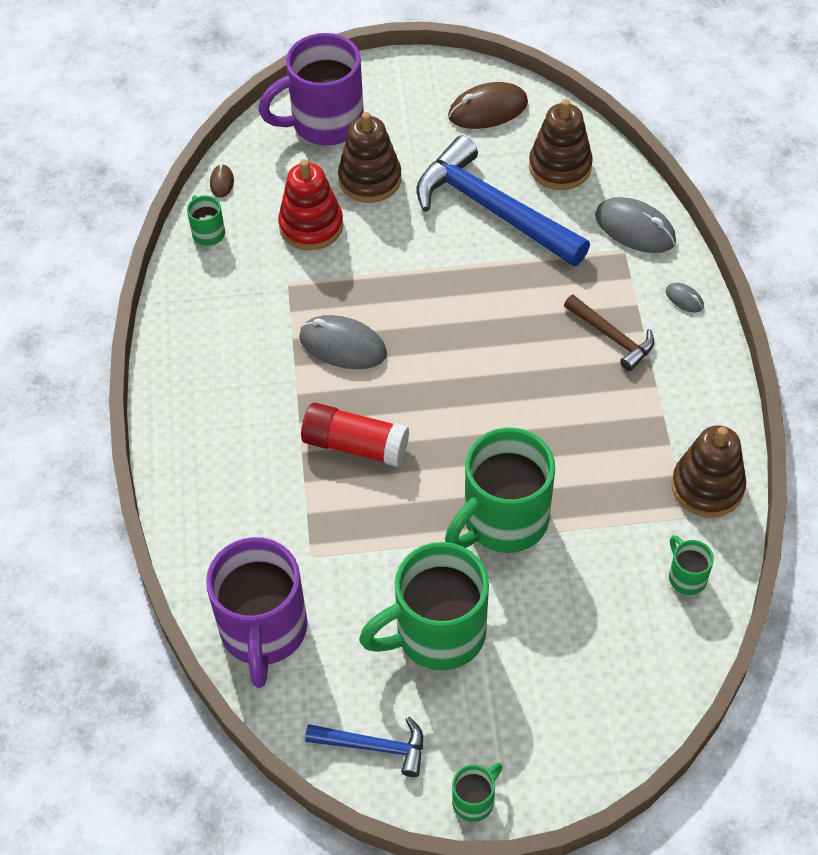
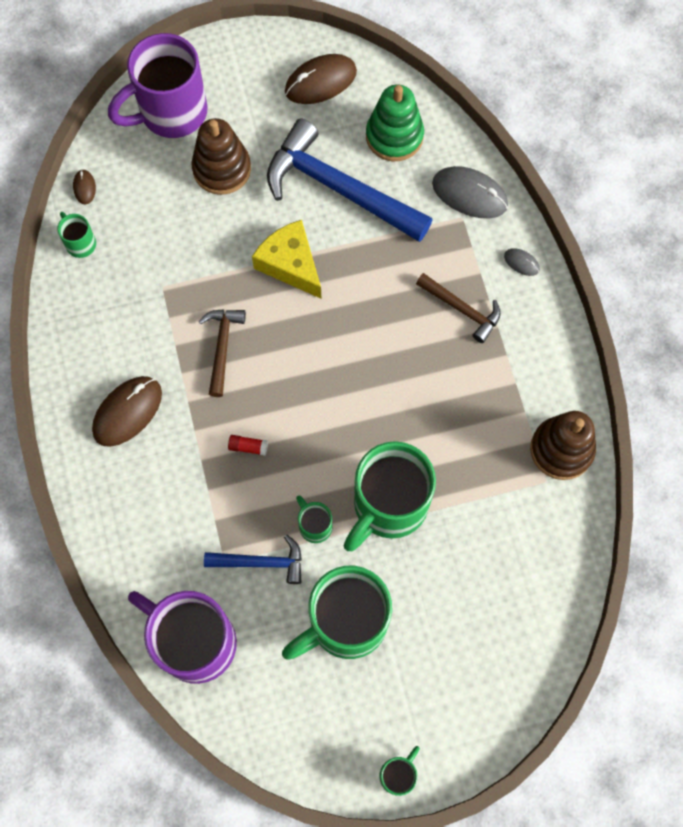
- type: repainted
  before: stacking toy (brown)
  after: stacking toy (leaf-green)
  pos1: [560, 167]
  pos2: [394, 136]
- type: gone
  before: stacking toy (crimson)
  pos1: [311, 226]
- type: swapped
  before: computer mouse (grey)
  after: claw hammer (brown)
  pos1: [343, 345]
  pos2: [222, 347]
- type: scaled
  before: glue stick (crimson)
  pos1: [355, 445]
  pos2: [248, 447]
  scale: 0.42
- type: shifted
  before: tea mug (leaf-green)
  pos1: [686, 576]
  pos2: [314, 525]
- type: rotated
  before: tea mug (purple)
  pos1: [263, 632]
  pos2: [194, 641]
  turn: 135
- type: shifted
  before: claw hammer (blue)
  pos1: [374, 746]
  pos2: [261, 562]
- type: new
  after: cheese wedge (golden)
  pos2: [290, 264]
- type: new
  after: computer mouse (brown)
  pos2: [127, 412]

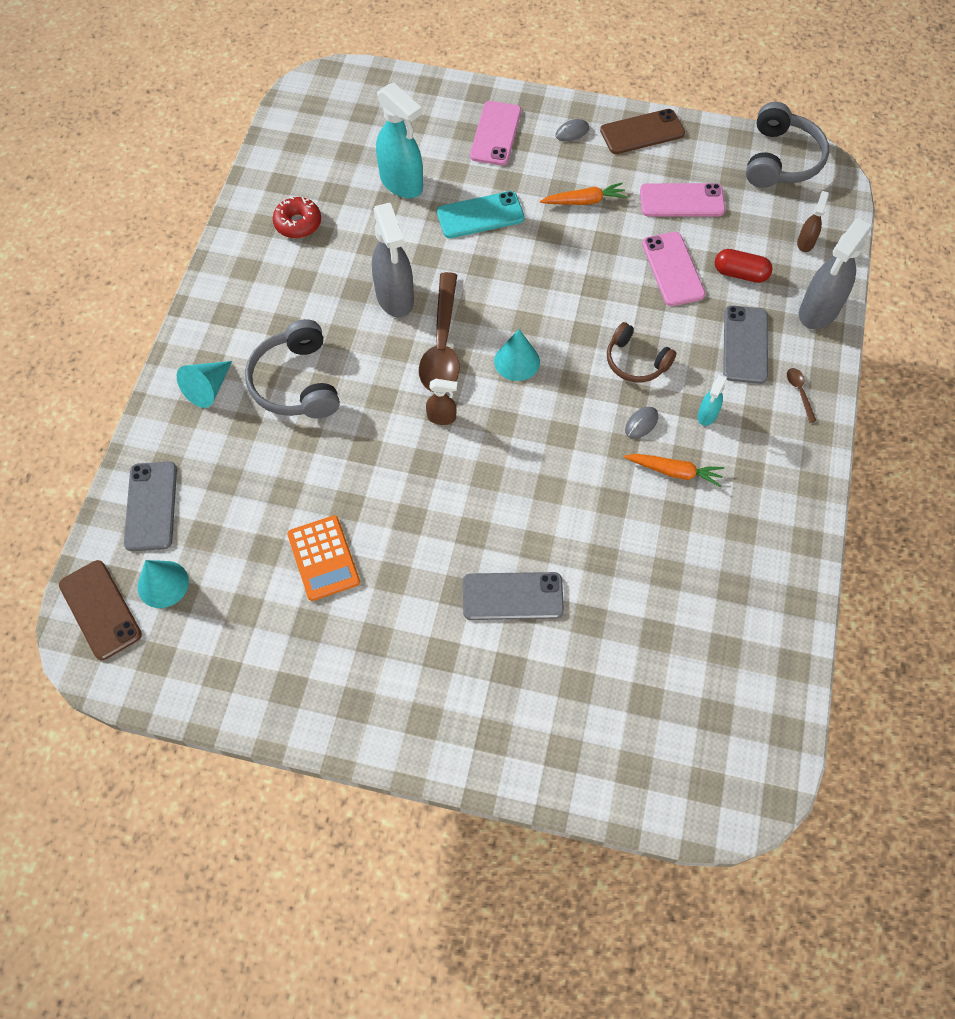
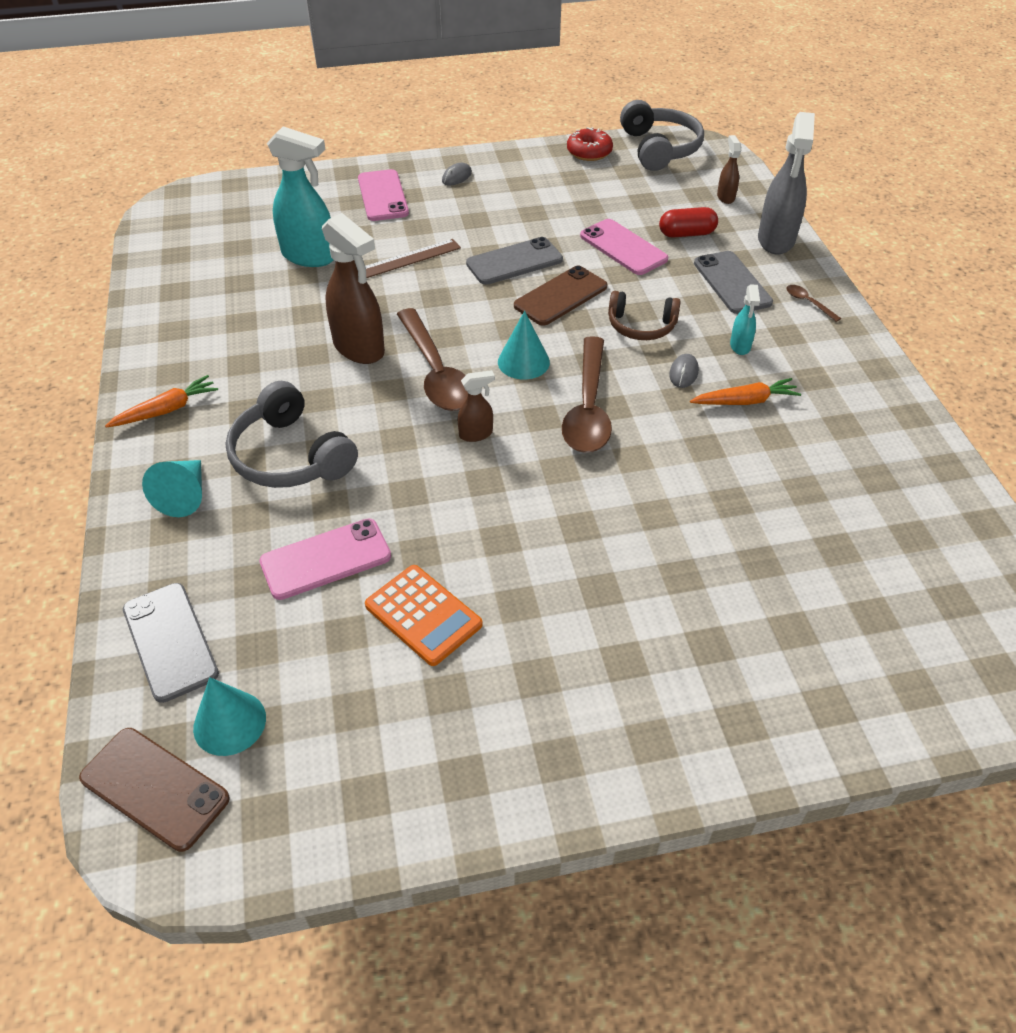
- type: shifted
  before: mobile phone (brown)
  pos1: [642, 132]
  pos2: [560, 296]
- type: shifted
  before: root vegetable (orange-coloured)
  pos1: [584, 201]
  pos2: [166, 410]
- type: shifted
  before: mobile phone (pink)
  pos1: [682, 201]
  pos2: [326, 559]
- type: swapped
  before: mobile phone (aqua)
  after: measuring stick (brown)
  pos1: [480, 215]
  pos2: [407, 259]
- type: shifted
  before: donut (crimson)
  pos1: [298, 223]
  pos2: [589, 152]
- type: repainted
  before: spray bottle (grey)
  after: spray bottle (brown)
  pos1: [395, 298]
  pos2: [359, 348]
- type: shifted
  before: mobile phone (grey)
  pos1: [512, 596]
  pos2: [514, 262]
- type: new
  after: tablespoon (brown)
  pos2: [588, 408]

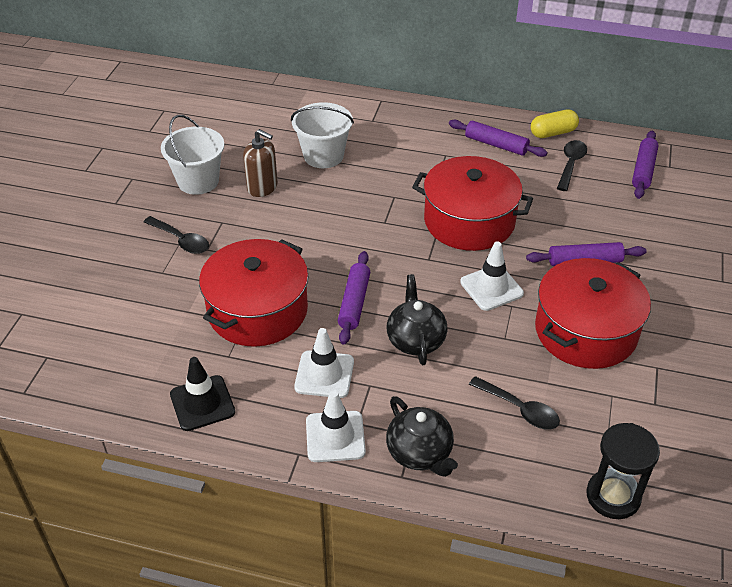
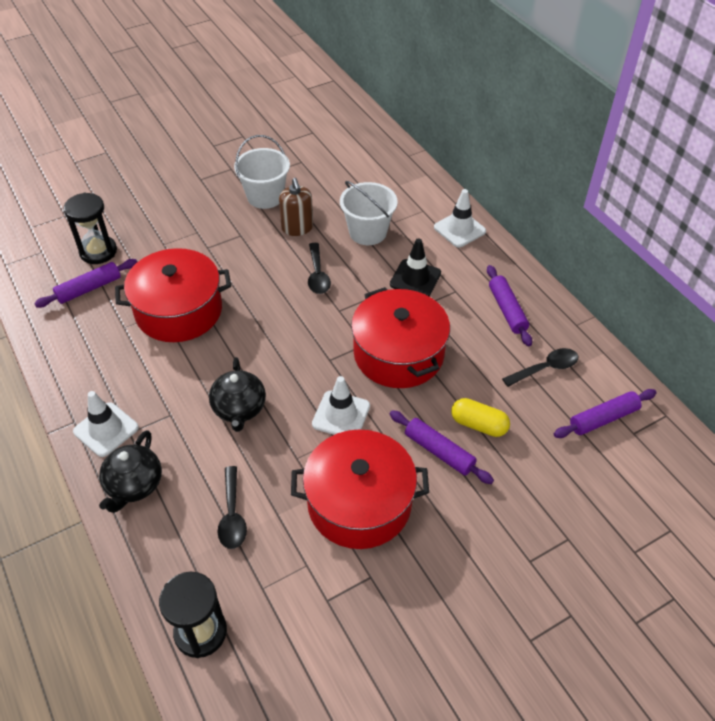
- type: shifted
  before: pill shape (golden)
  pos1: [553, 133]
  pos2: [478, 424]
- type: shifted
  before: tablespoon (black)
  pos1: [181, 240]
  pos2: [318, 275]
- type: shifted
  before: rolling pin (purple)
  pos1: [354, 303]
  pos2: [89, 288]
- type: rotated
  before: tea pot (black)
  pos1: [415, 340]
  pos2: [239, 409]
  turn: 135
- type: shifted
  before: traffic cone (pure white)
  pos1: [324, 374]
  pos2: [459, 229]
- type: shifted
  before: traffic cone (black)
  pos1: [202, 403]
  pos2: [415, 278]
- type: new
  after: sand timer (black)
  pos2: [98, 251]

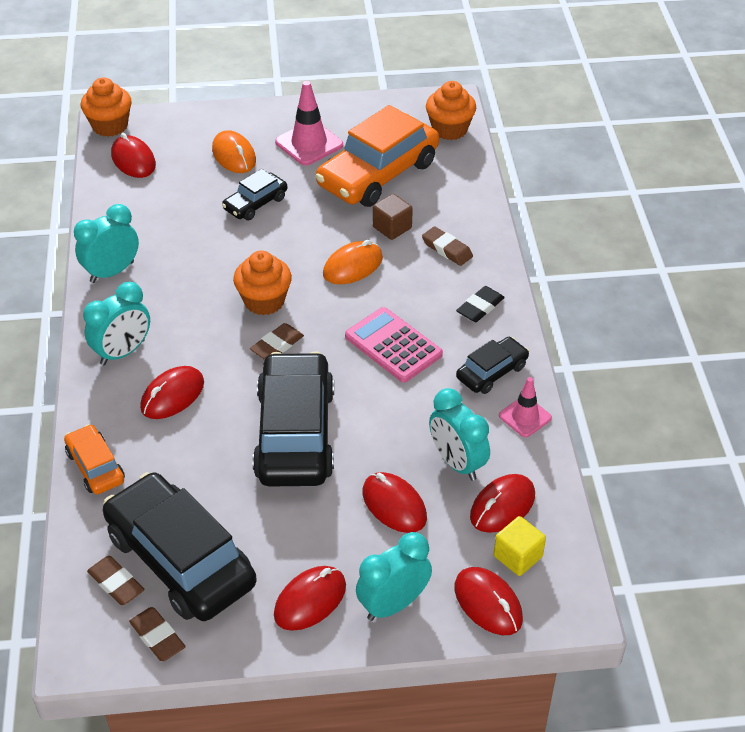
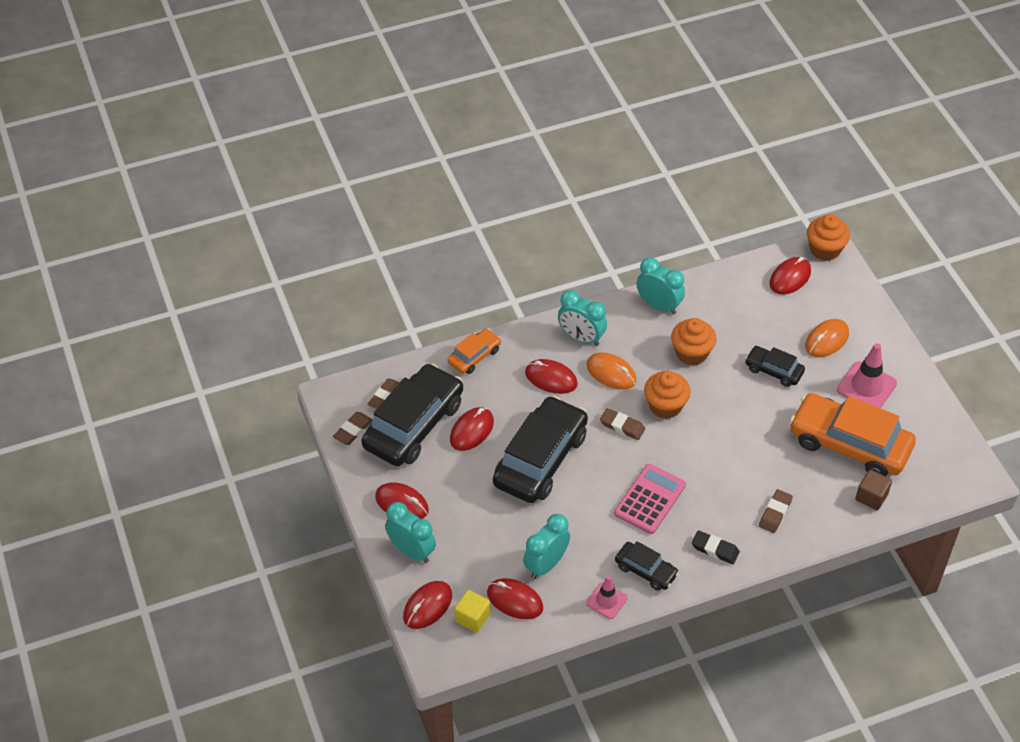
- type: shifted
  before: fairy cake (orange-coloured)
  pos1: [449, 129]
  pos2: [691, 353]
- type: shifted
  before: solid cube (brown)
  pos1: [392, 228]
  pos2: [871, 497]
- type: shifted
  before: computer mouse (orange-coloured)
  pos1: [353, 266]
  pos2: [611, 373]
- type: rotated
  before: car (black)
  pos1: [295, 433]
  pos2: [540, 459]
  turn: -45
- type: shifted
  before: computer mouse (crimson)
  pos1: [394, 505]
  pos2: [471, 431]

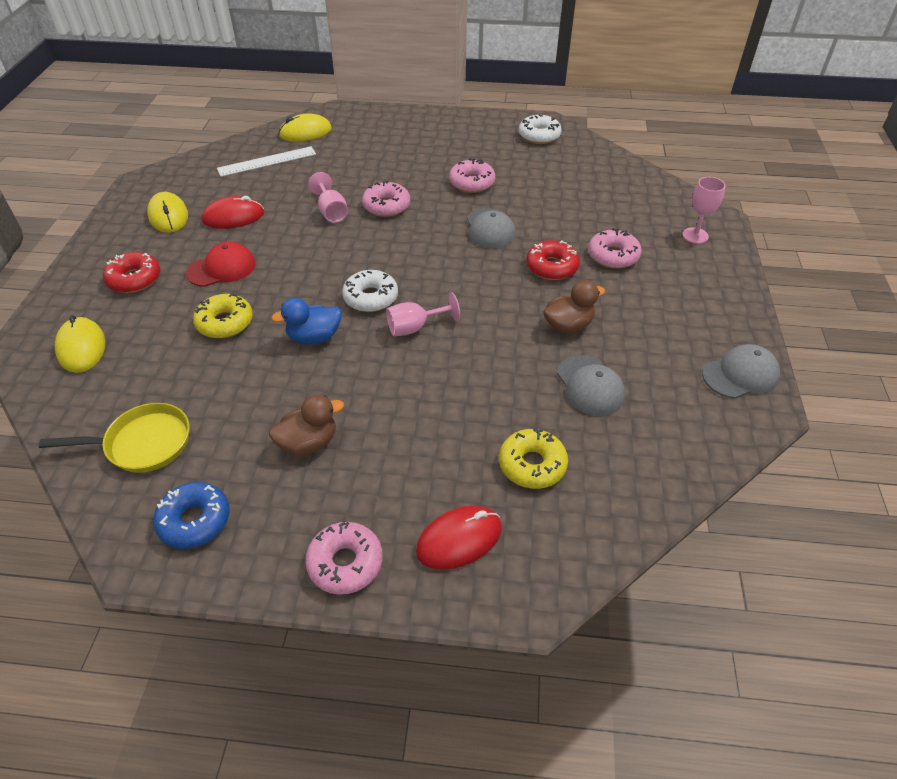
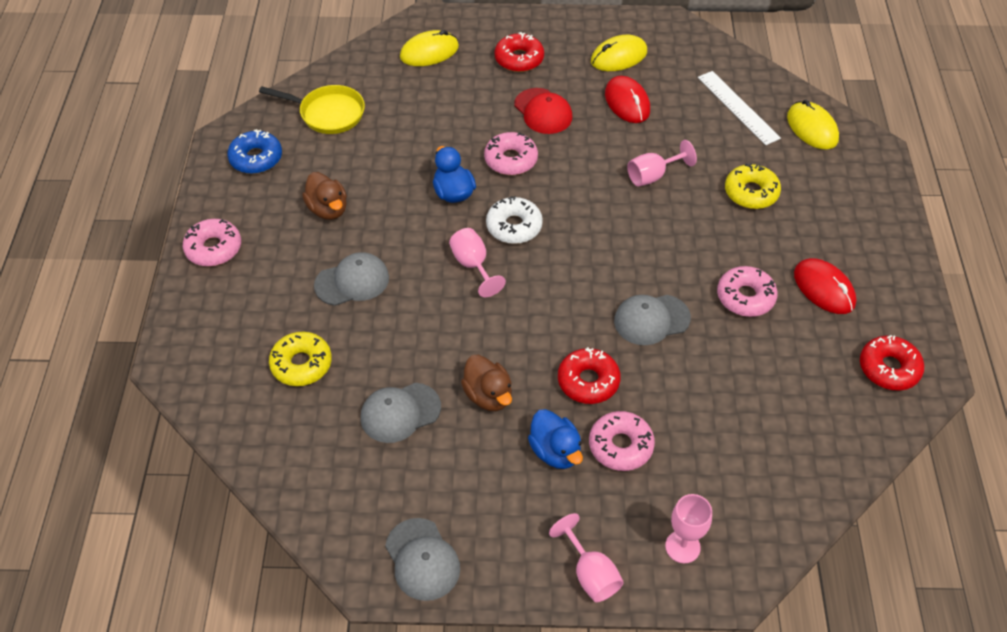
- type: repainted
  before: donut (pure white)
  after: donut (crimson)
  pos1: [539, 136]
  pos2: [889, 368]
- type: shifted
  before: donut (pink)
  pos1: [386, 206]
  pos2: [511, 160]
- type: shifted
  before: donut (golden)
  pos1: [225, 323]
  pos2: [751, 193]
- type: rotated
  before: pan (golden)
  pos1: [143, 443]
  pos2: [328, 113]
  turn: -60
- type: shifted
  before: computer mouse (crimson)
  pos1: [459, 539]
  pos2: [824, 288]
- type: new
  after: cap (grey)
  pos2: [352, 281]
- type: new
  after: toy duck (blue)
  pos2: [555, 451]
- type: new
  after: chalice (pink)
  pos2: [590, 574]

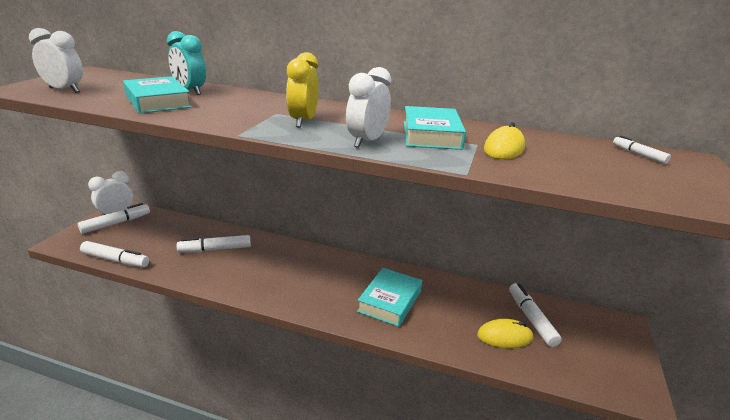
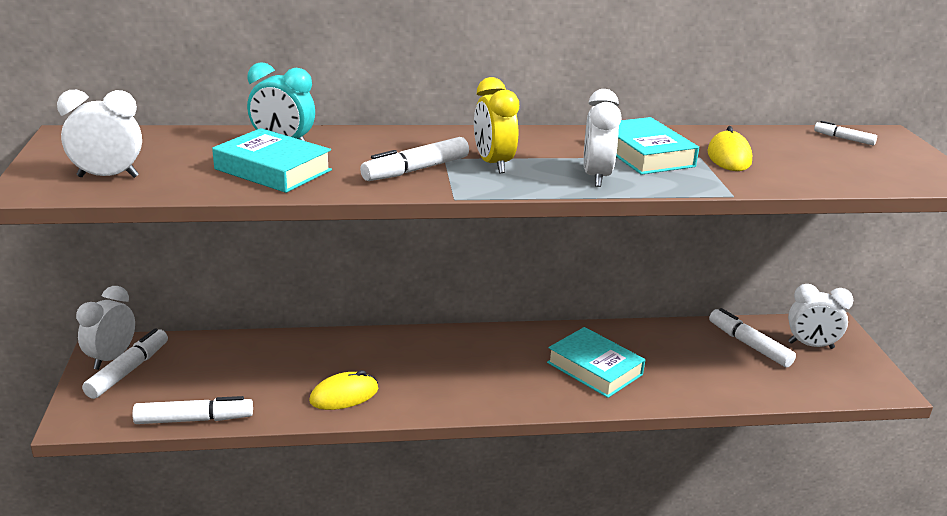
- type: shifted
  before: marker pen (pure white)
  pos1: [215, 249]
  pos2: [416, 170]
- type: rotated
  before: hardcover (aqua)
  pos1: [390, 301]
  pos2: [594, 368]
  turn: -45
- type: shifted
  before: computer mouse (golden)
  pos1: [504, 336]
  pos2: [344, 395]
- type: new
  after: clock (pure white)
  pos2: [810, 345]

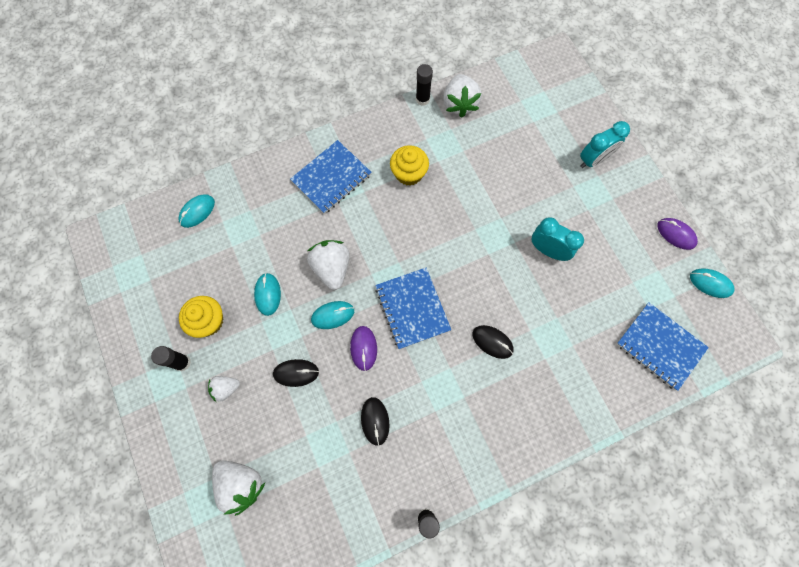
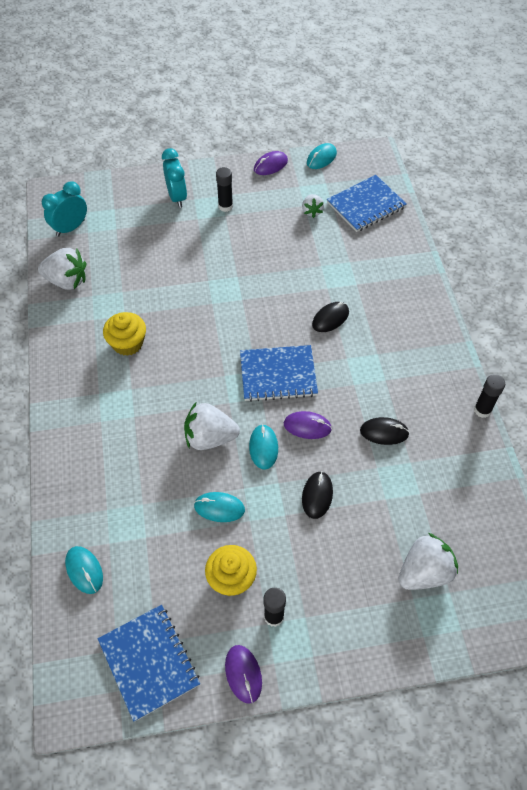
- type: shifted
  before: glue stick (black)
  pos1: [422, 99]
  pos2: [225, 206]
- type: shifted
  before: notepad (blue)
  pos1: [331, 178]
  pos2: [149, 662]
- type: shifted
  before: clock (aqua)
  pos1: [548, 250]
  pos2: [70, 228]
- type: shifted
  before: toy strawberry (pure white)
  pos1: [226, 388]
  pos2: [312, 211]
- type: new
  after: computer mouse (purple)
  pos2: [243, 674]

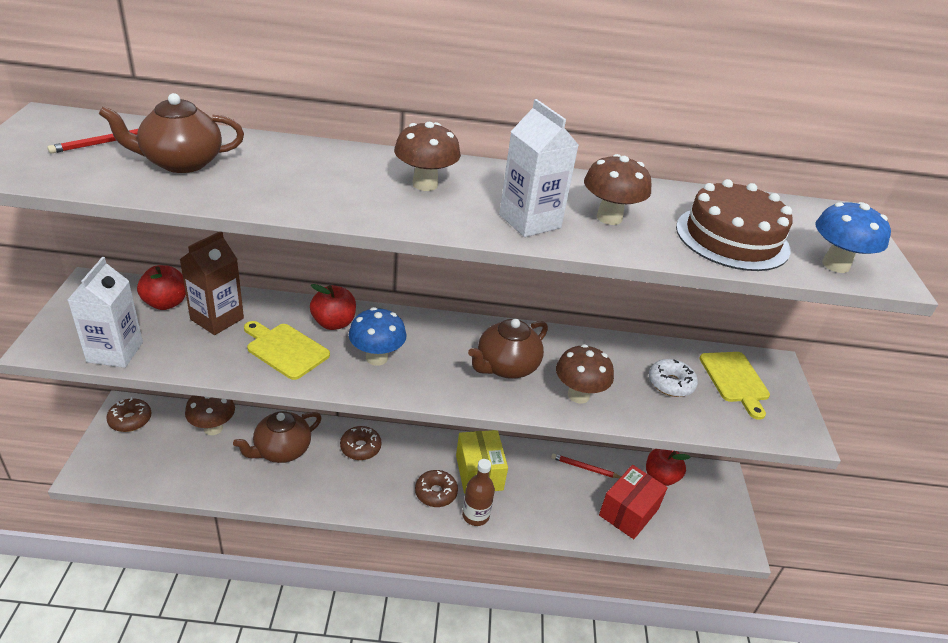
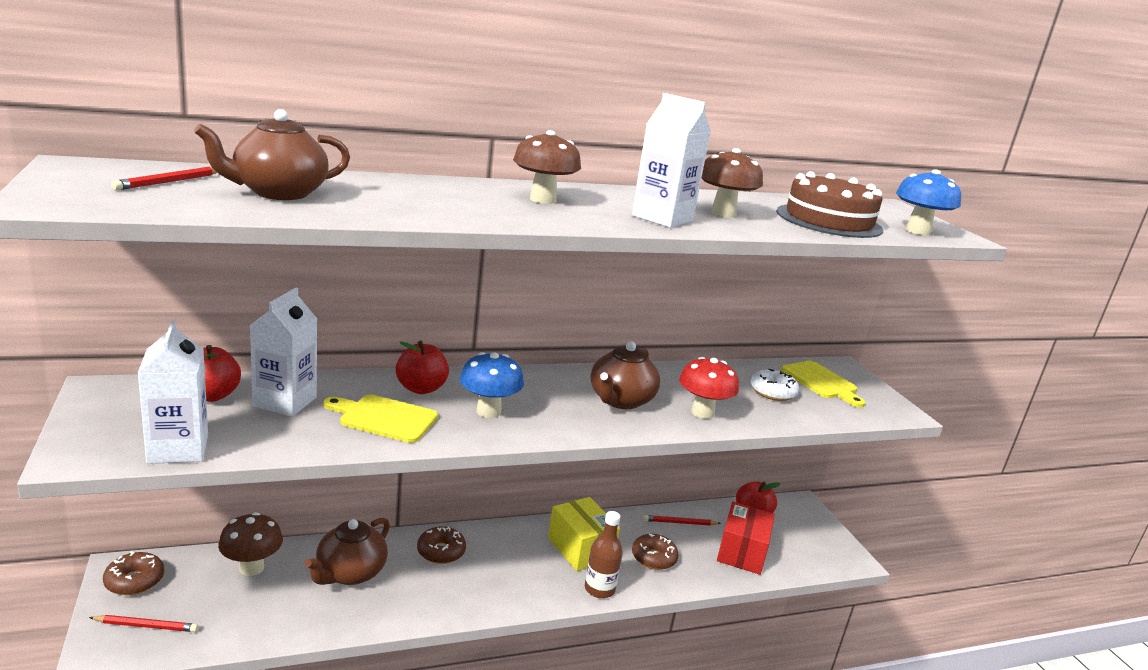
- type: repainted
  before: juice carton (brown)
  after: juice carton (pure white)
  pos1: [217, 319]
  pos2: [285, 402]
- type: repainted
  before: mushroom (brown)
  after: mushroom (crimson)
  pos1: [578, 395]
  pos2: [702, 412]
- type: shifted
  before: donut (brown)
  pos1: [436, 493]
  pos2: [653, 558]
- type: new
  after: pencil (crimson)
  pos2: [146, 626]

